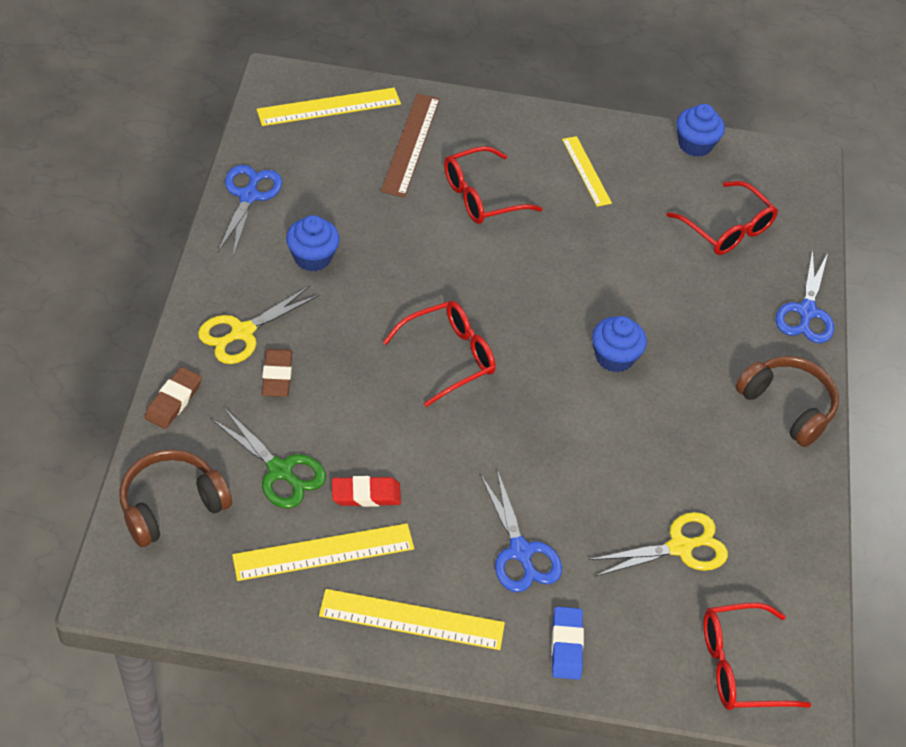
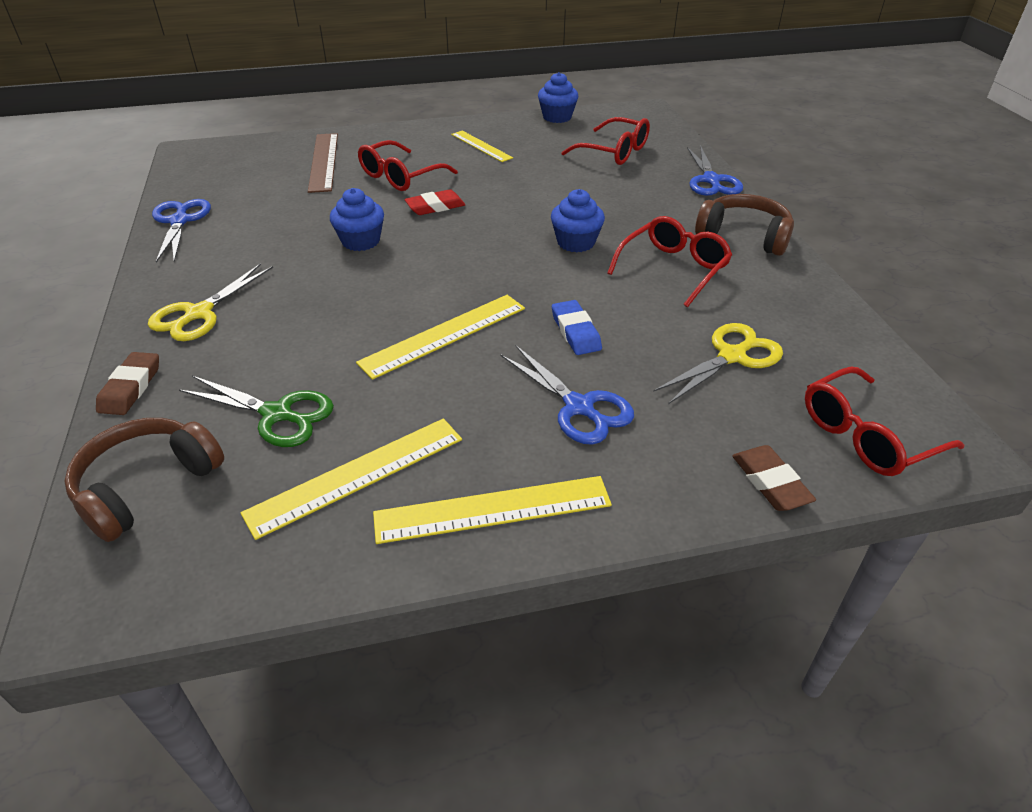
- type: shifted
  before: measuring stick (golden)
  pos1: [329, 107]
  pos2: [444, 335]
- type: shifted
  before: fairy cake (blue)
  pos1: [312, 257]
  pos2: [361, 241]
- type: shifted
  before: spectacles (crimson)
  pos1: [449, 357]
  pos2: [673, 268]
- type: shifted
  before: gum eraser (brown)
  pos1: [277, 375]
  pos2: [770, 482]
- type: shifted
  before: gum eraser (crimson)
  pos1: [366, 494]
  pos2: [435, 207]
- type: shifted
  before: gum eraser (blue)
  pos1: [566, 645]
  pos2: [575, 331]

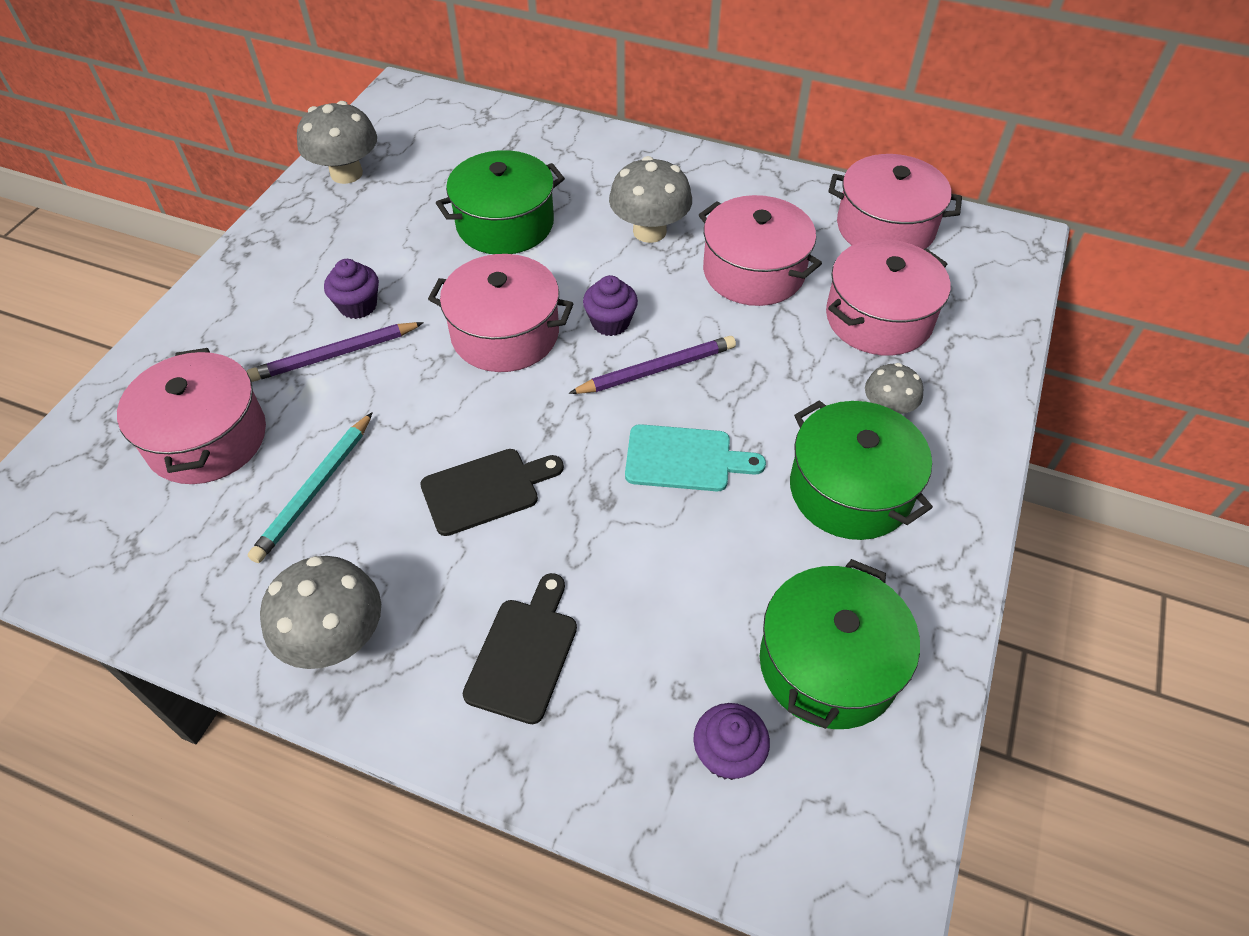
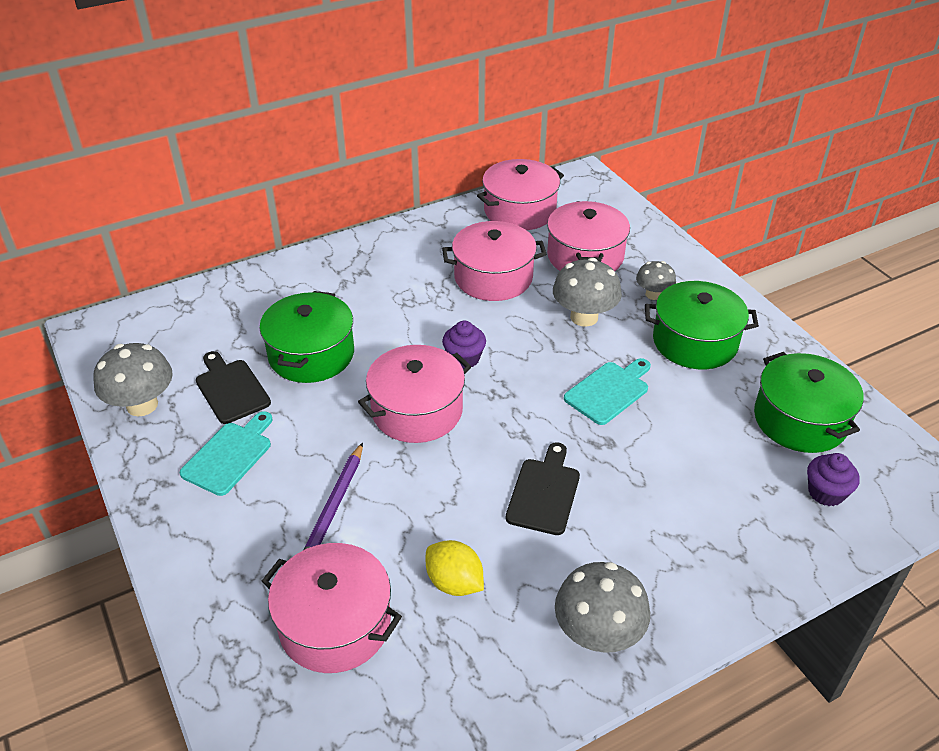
- type: shifted
  before: mushroom (grey)
  pos1: [649, 231]
  pos2: [584, 317]
- type: gone
  before: fairy cake (purple)
  pos1: [358, 306]
- type: gone
  before: pencil (purple)
  pos1: [657, 369]
- type: swapped
  before: pencil (aqua)
  after: citrus fruit (golden)
  pos1: [315, 490]
  pos2: [454, 582]
- type: shifted
  before: bread board (black)
  pos1: [524, 653]
  pos2: [231, 389]
- type: new
  after: bread board (aqua)
  pos2: [229, 455]

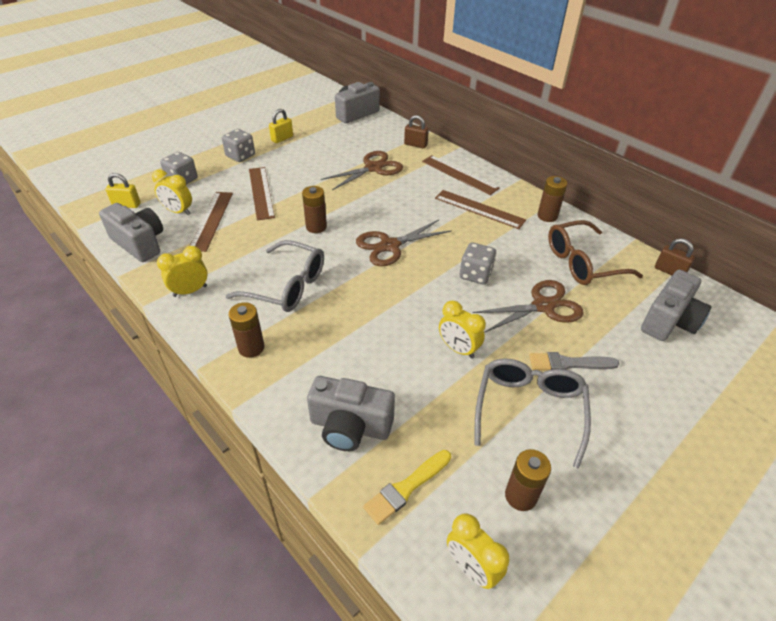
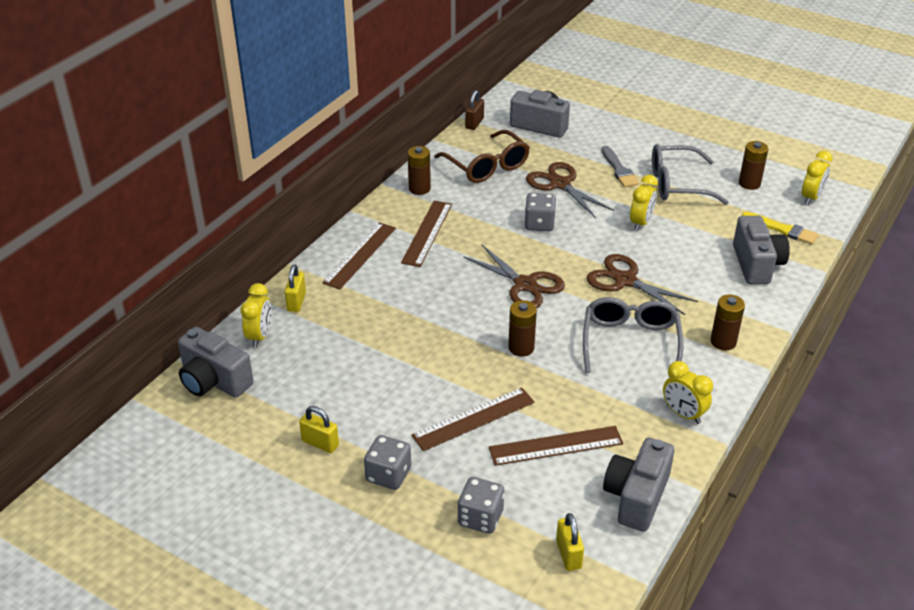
- type: repainted
  before: lock (brown)
  after: lock (golden)
  pos1: [415, 145]
  pos2: [296, 302]
- type: shifted
  before: scissors (brown)
  pos1: [373, 168]
  pos2: [625, 280]
- type: shifted
  before: clock (golden)
  pos1: [178, 211]
  pos2: [260, 336]

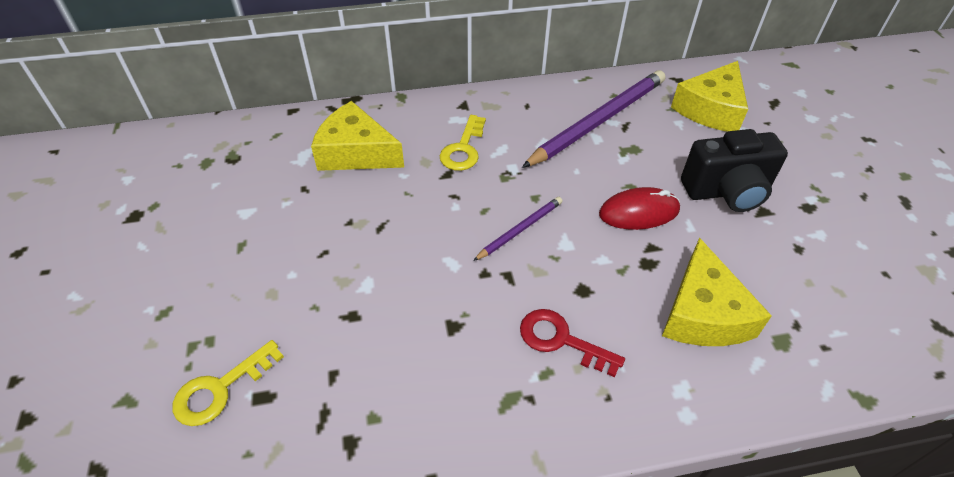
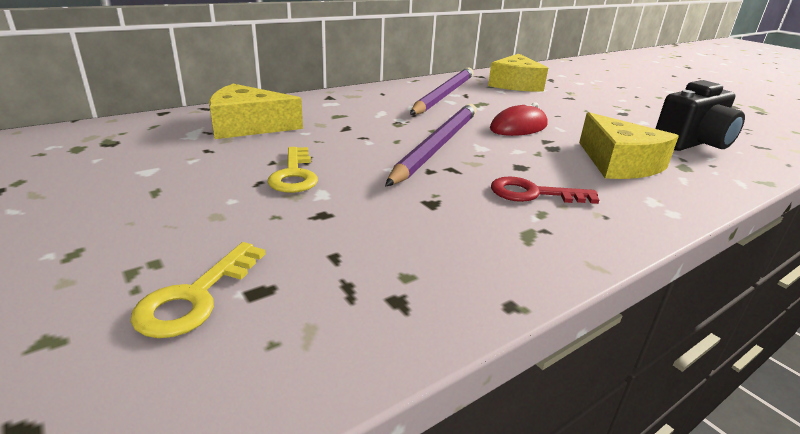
- type: shifted
  before: latchkey (golden)
  pos1: [463, 149]
  pos2: [294, 175]
- type: shifted
  before: photo camera (black)
  pos1: [727, 192]
  pos2: [692, 144]
- type: scaled
  before: pencil (purple)
  pos1: [520, 229]
  pos2: [437, 145]
  scale: 2.04

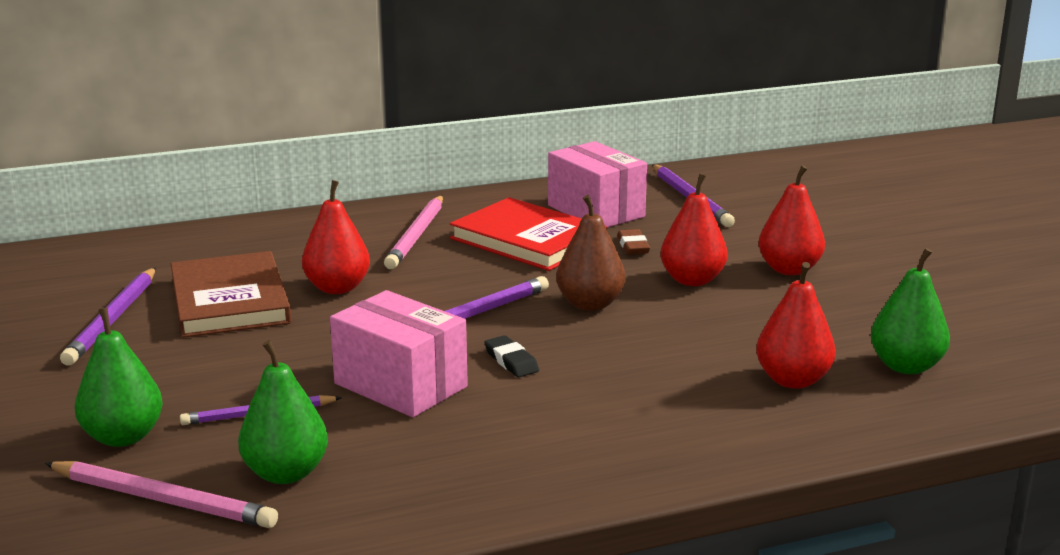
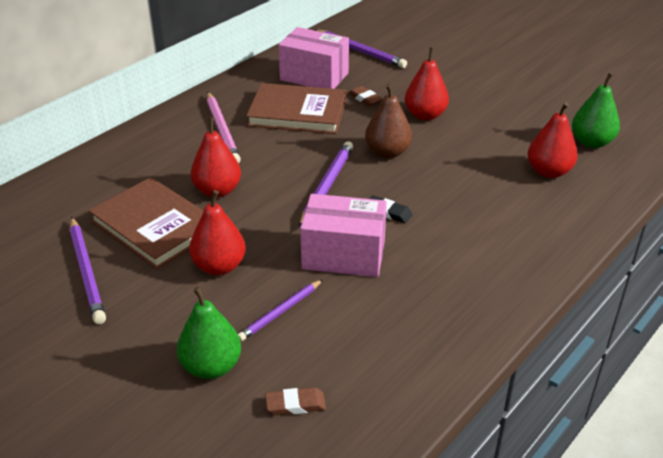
- type: shifted
  before: pear (crimson)
  pos1: [789, 269]
  pos2: [219, 266]
- type: repainted
  before: hardcover (crimson)
  after: hardcover (brown)
  pos1: [528, 240]
  pos2: [297, 112]
- type: gone
  before: pear (leaf-green)
  pos1: [286, 473]
- type: swapped
  before: pencil (pink)
  after: gum eraser (brown)
  pos1: [162, 500]
  pos2: [295, 404]

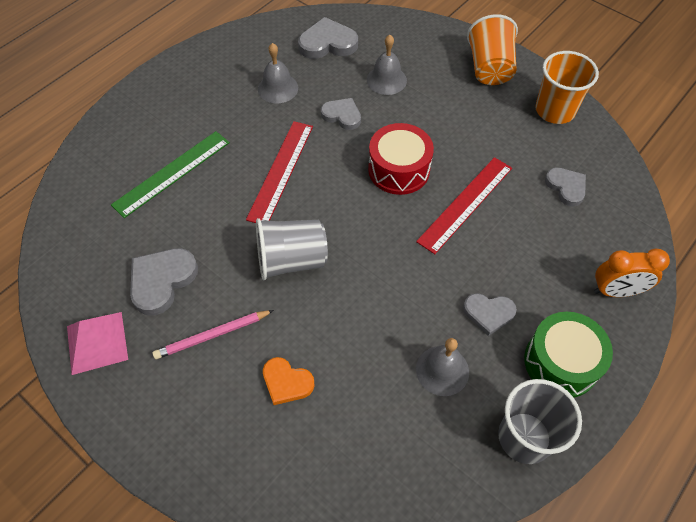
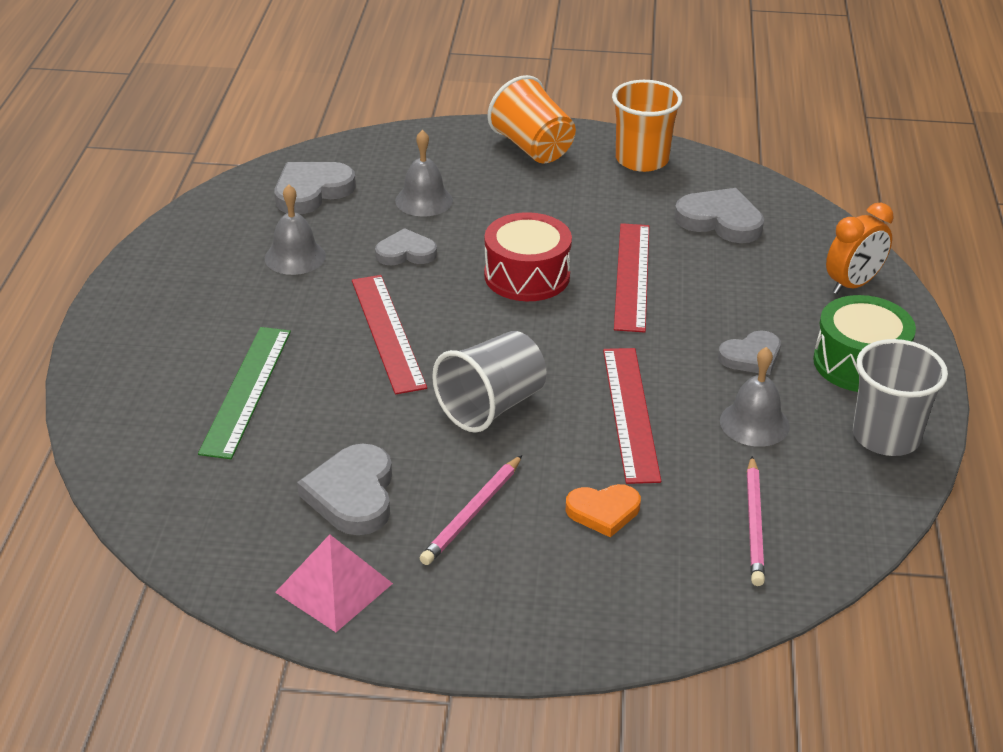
- type: scaled
  before: heart shape (grey)
  pos1: [566, 187]
  pos2: [720, 221]
  scale: 1.51
- type: new
  after: measuring stick (crimson)
  pos2: [630, 413]
- type: new
  after: pencil (pink)
  pos2: [754, 524]

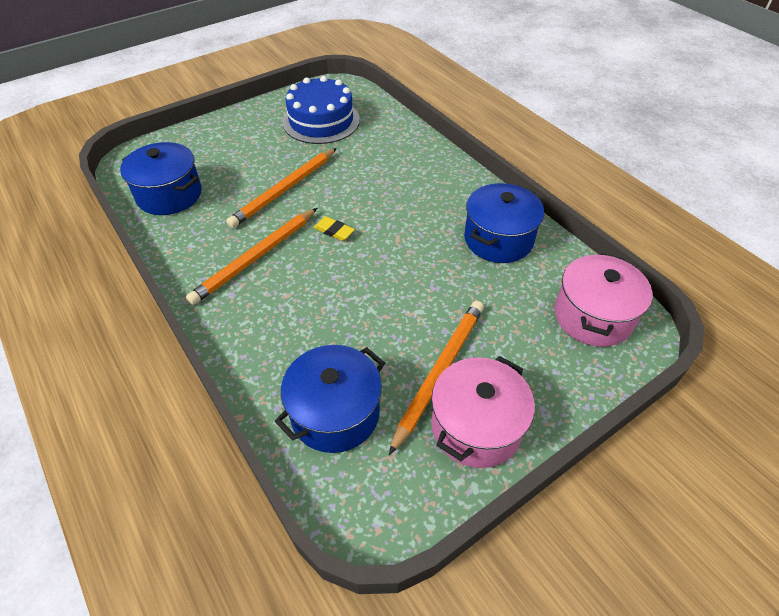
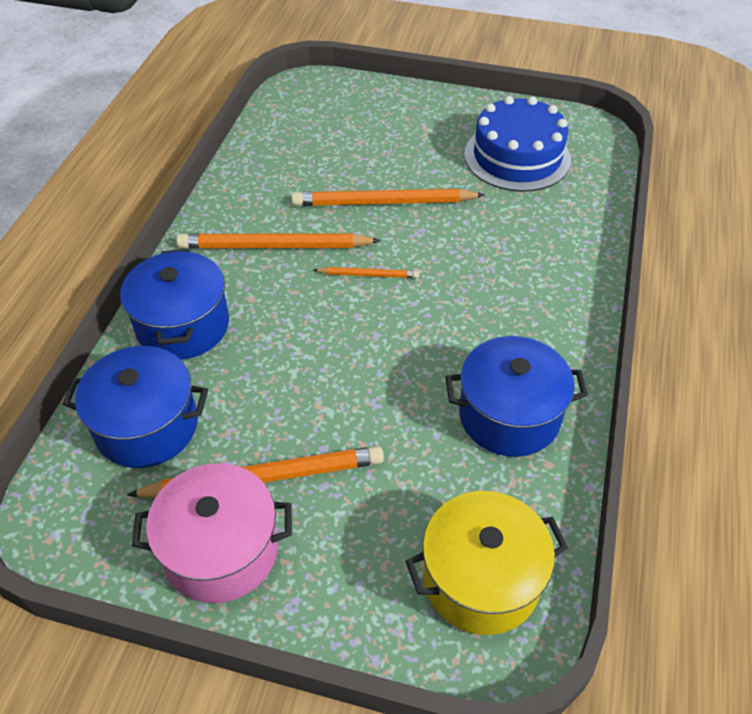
- type: shifted
  before: stockpot (blue)
  pos1: [169, 195]
  pos2: [183, 325]
- type: swapped
  before: gum eraser (golden)
  after: pencil (orange-coloured)
  pos1: [334, 231]
  pos2: [368, 275]
- type: repainted
  before: stockpot (pink)
  after: stockpot (golden)
  pos1: [593, 316]
  pos2: [481, 579]

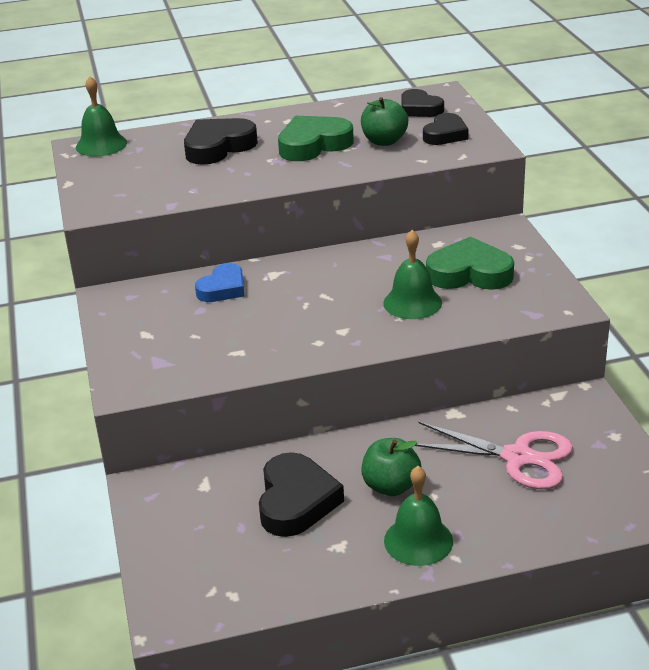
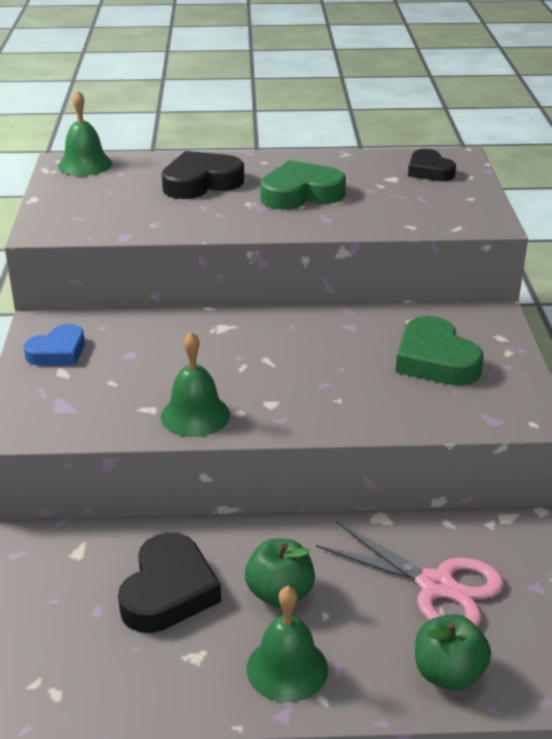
- type: shifted
  before: apple fruit (leaf-green)
  pos1: [384, 141]
  pos2: [448, 674]
- type: gone
  before: heart shape (black)
  pos1: [445, 134]
- type: shifted
  before: bell (leaf-green)
  pos1: [412, 302]
  pos2: [195, 415]
- type: rotated
  before: heart shape (leaf-green)
  pos1: [469, 273]
  pos2: [435, 360]
  turn: -135
- type: shifted
  before: heart shape (blue)
  pos1: [223, 288]
  pos2: [58, 352]

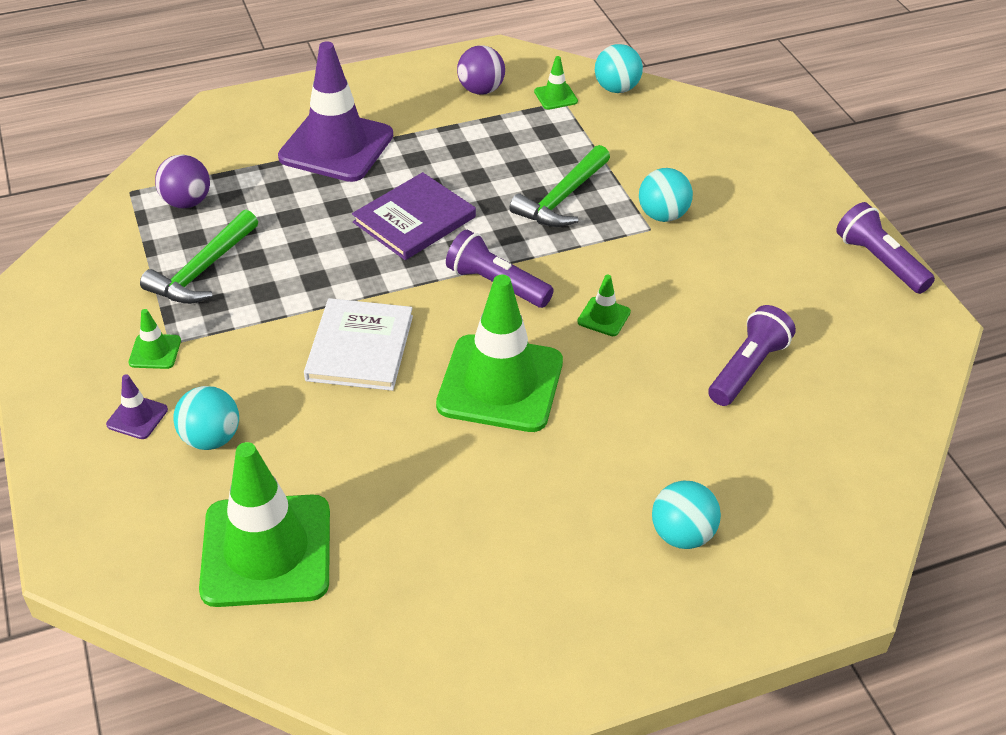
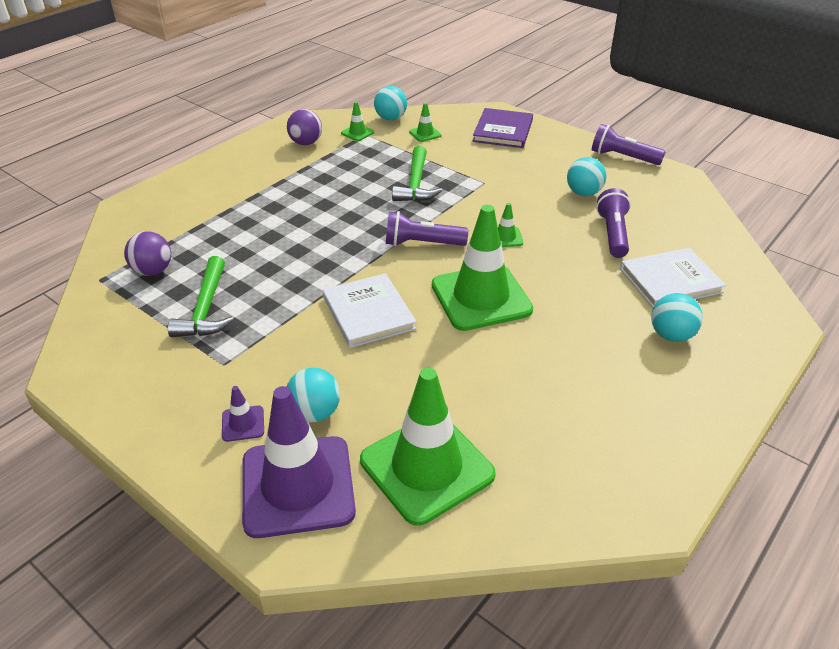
- type: shifted
  before: traffic cone (purple)
  pos1: [336, 146]
  pos2: [298, 486]
- type: shifted
  before: play ball (aqua)
  pos1: [662, 215]
  pos2: [583, 193]
- type: shifted
  before: hardcover (purple)
  pos1: [414, 219]
  pos2: [503, 131]
- type: shifted
  before: traffic cone (leaf-green)
  pos1: [155, 352]
  pos2: [425, 134]
- type: new
  after: hardcover (pure white)
  pos2: [670, 280]

